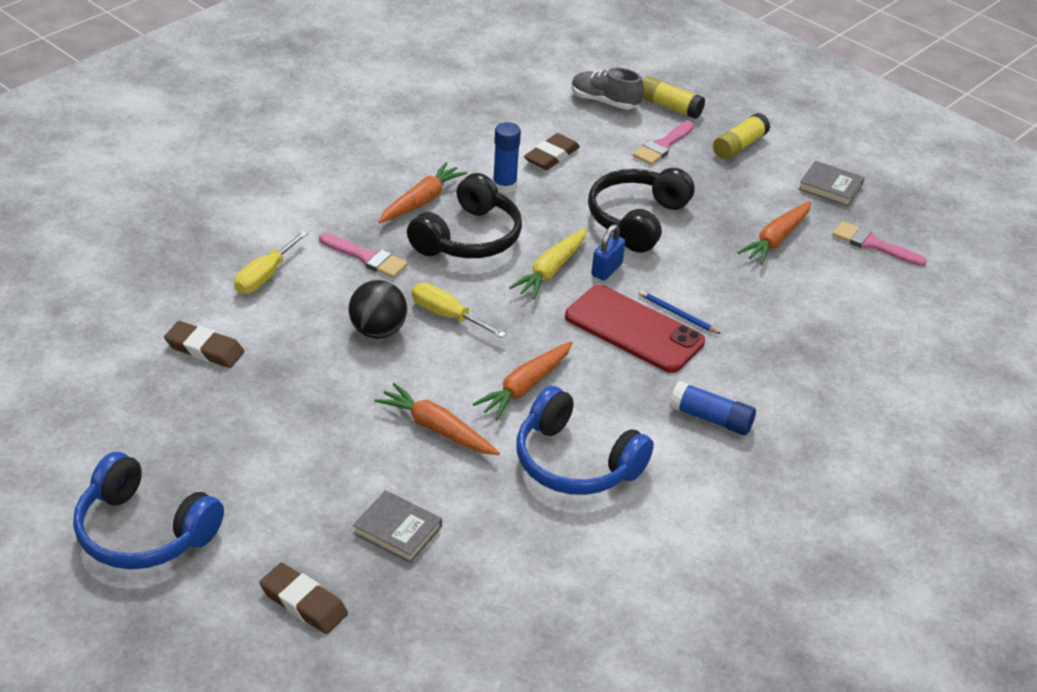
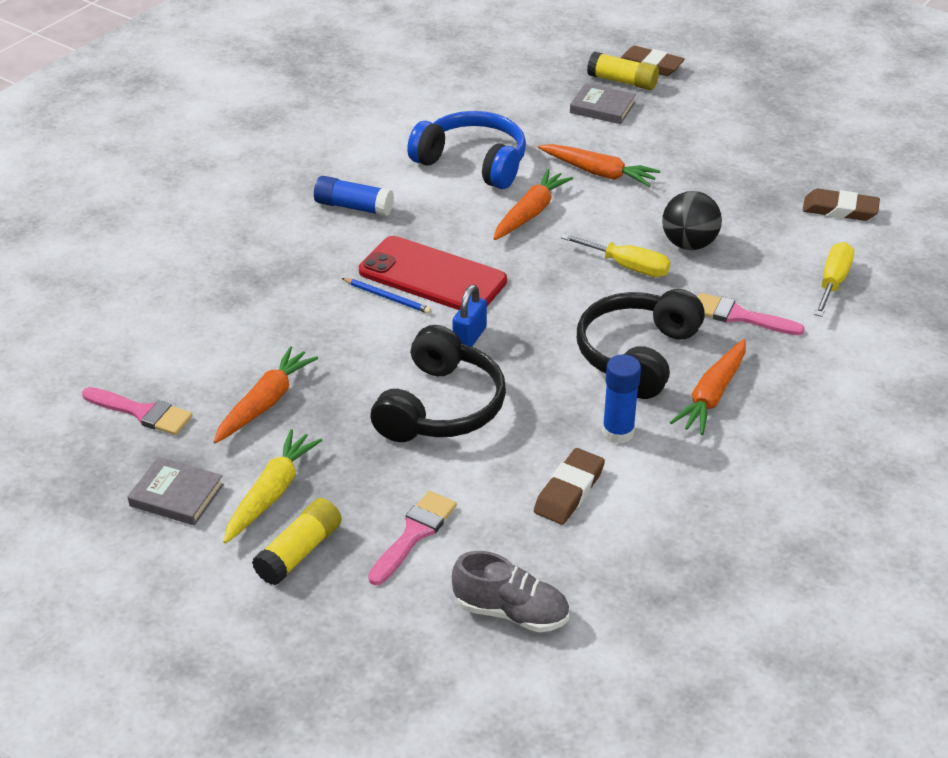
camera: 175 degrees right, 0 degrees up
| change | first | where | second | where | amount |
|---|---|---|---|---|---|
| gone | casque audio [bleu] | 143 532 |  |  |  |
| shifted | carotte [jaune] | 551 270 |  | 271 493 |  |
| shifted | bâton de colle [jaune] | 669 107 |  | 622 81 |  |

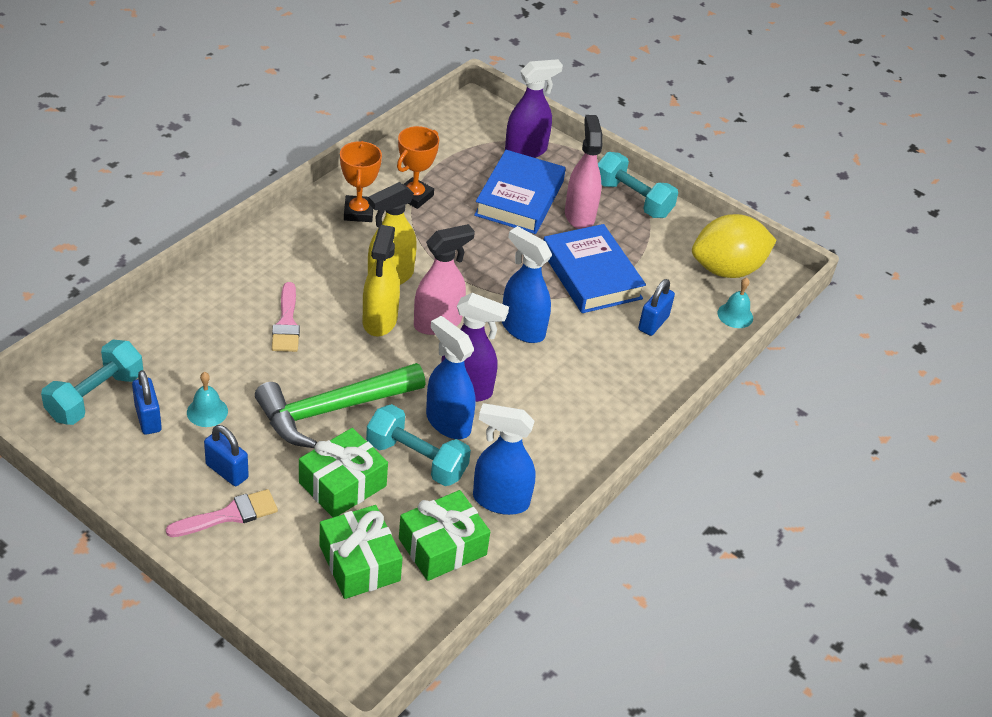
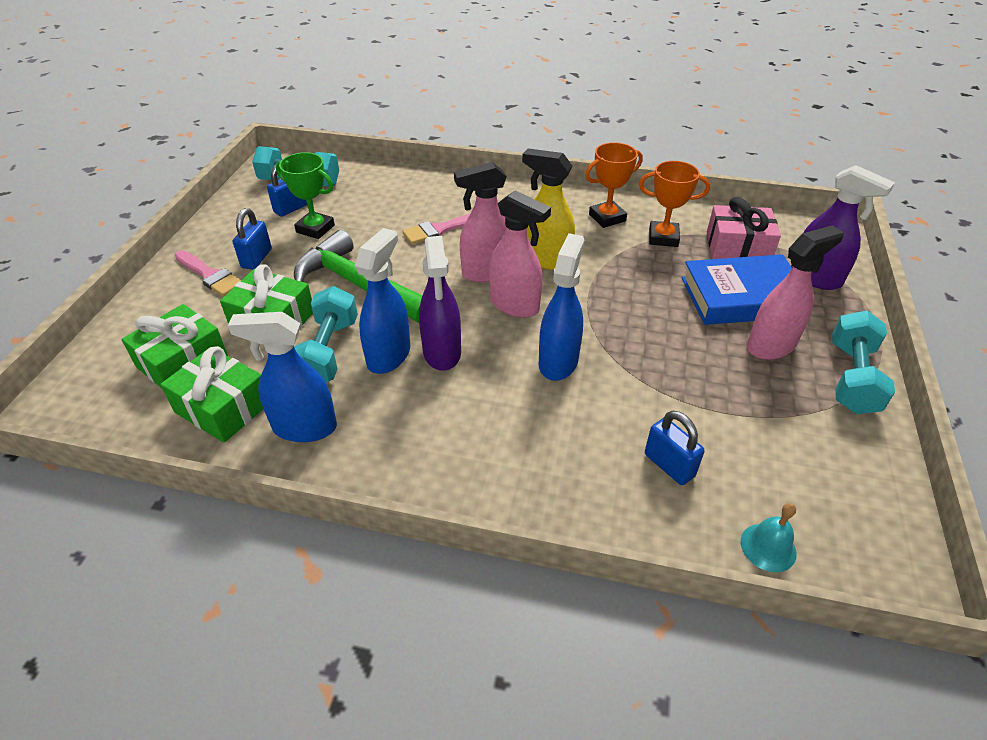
camera: 70 degrees right, 0 degrees up
| change | first | where | second | where | amount |
|---|---|---|---|---|---|
| swapped | cloche [turquoise] | 207 411 | trophée [vert] | 315 229 |  |
| repainted | vaporisateur [jaune] | 379 321 | vaporisateur [rose] | 486 273 |  |
| rotated | vaporisateur [bleu] | 500 500 |  | 304 427 | 75 degrees counterclockwise |
| gone | livre [bleu] | 591 275 |  |  |  |
| rotated | cadenas [bleu] | 653 323 |  | 669 465 | 45 degrees clockwise |
| gone | citron [jaune] | 726 269 |  |  |  |
| new |  |  | cadeau [rose] | 737 247 |  |

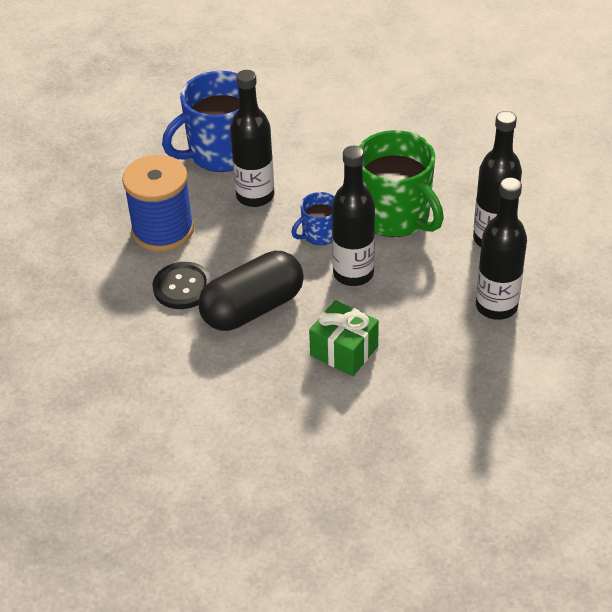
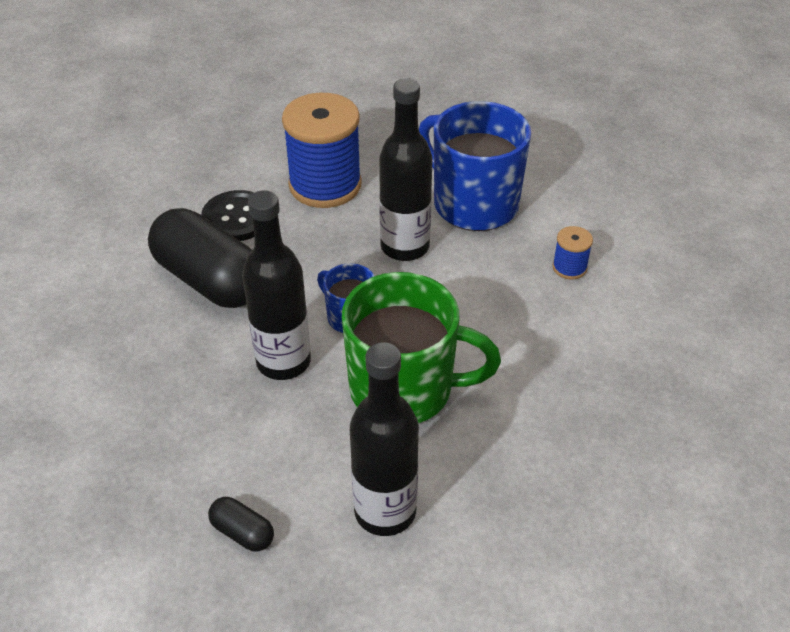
camera: 75 degrees right, 0 degrees up
| change | first | where | second | where | amount |
|---|---|---|---|---|---|
| gone | cadeau [vert] | 344 351 |  |  |  |
| rotated | tasse [vert] | 395 216 |  | 404 389 | 120 degrees counterclockwise |
| swapped | bouteille [noir] | 496 306 | gélule [noir] | 242 532 |  |
| new |  |  | bobine [bleu] | 569 267 |  |

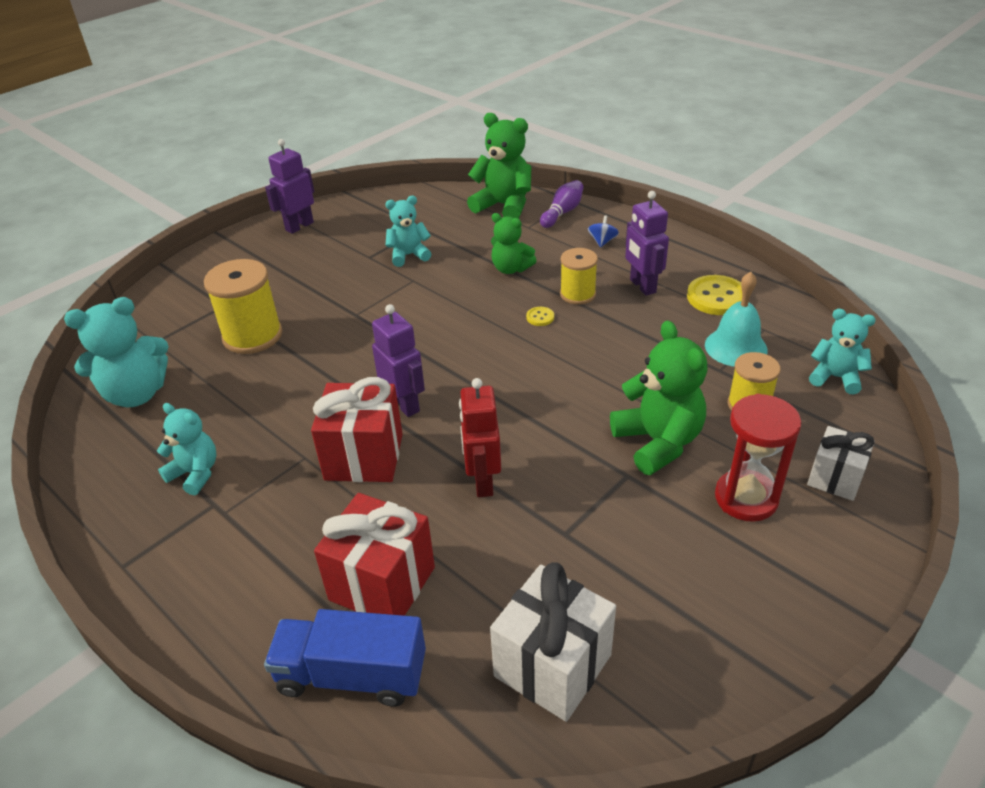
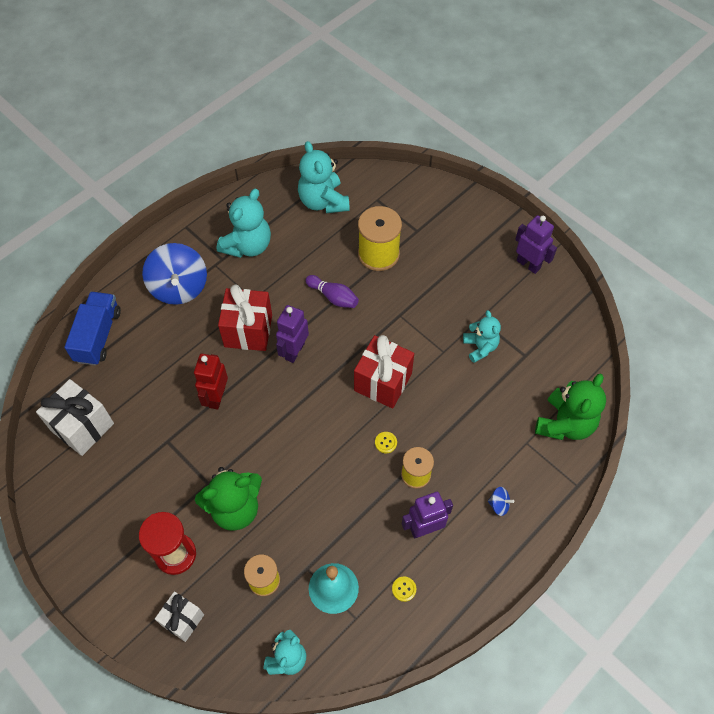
camera: 90 degrees right, 20 degrees up
| change | first | where | second | where | amount |
|---|---|---|---|---|---|
| scaled | ours en peluche [turquoise] | 195 473 |  | 248 245 | x1.59 |
| shifted | cadeau [rouge] | 382 583 |  | 383 382 |  |
| rotated | robot [violet] | 404 404 |  | 294 351 | 150 degrees clockwise |
| rotated | robot [rouge] | 482 481 |  | 216 397 | 75 degrees counterclockwise |
| gone | ours en peluche [vert] | 511 269 |  |  |  |
| shifted | quille [violet] | 562 213 |  | 333 297 |  |
| scaled | bouton [jaune] | 717 297 |  | 404 589 | x0.46 |
| new |  |  | toupie [bleu] | 179 287 |  |

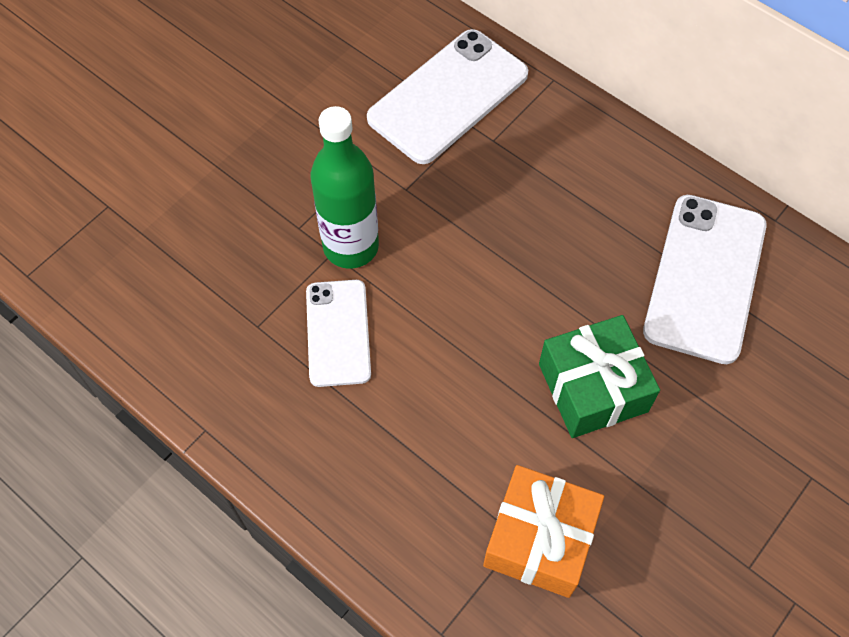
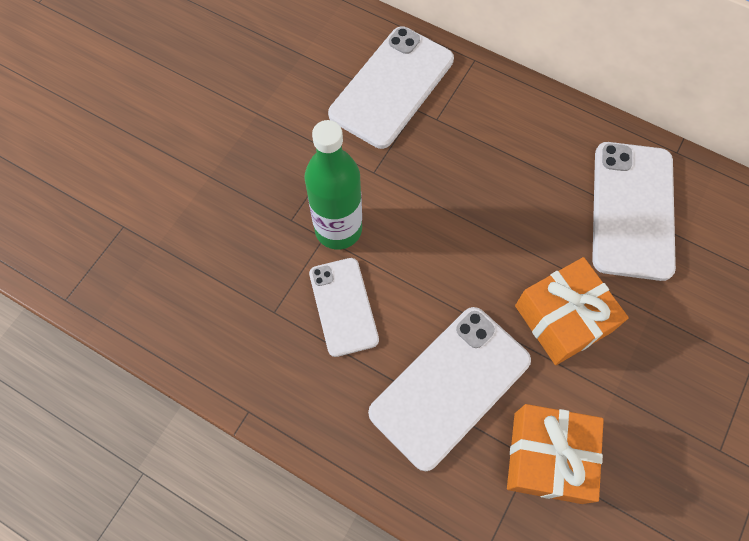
camera: 10 degrees left, 5 degrees up
| change | first | where | second | where | amount |
|---|---|---|---|---|---|
| repainted | cadeau [vert] | 593 387 | cadeau [orange] | 563 318 |  |
| new |  |  | téléphone [blanc] | 449 386 |  |

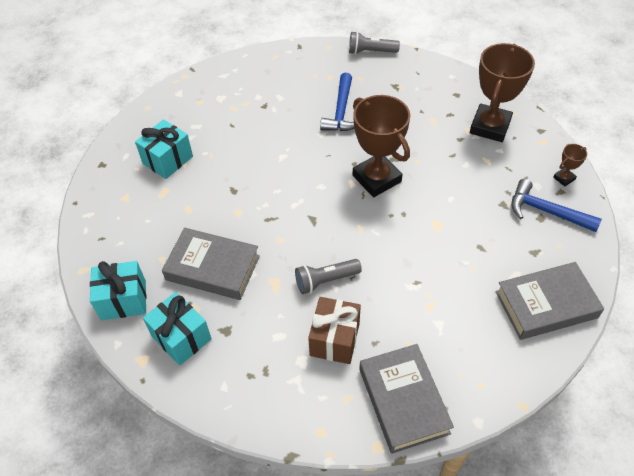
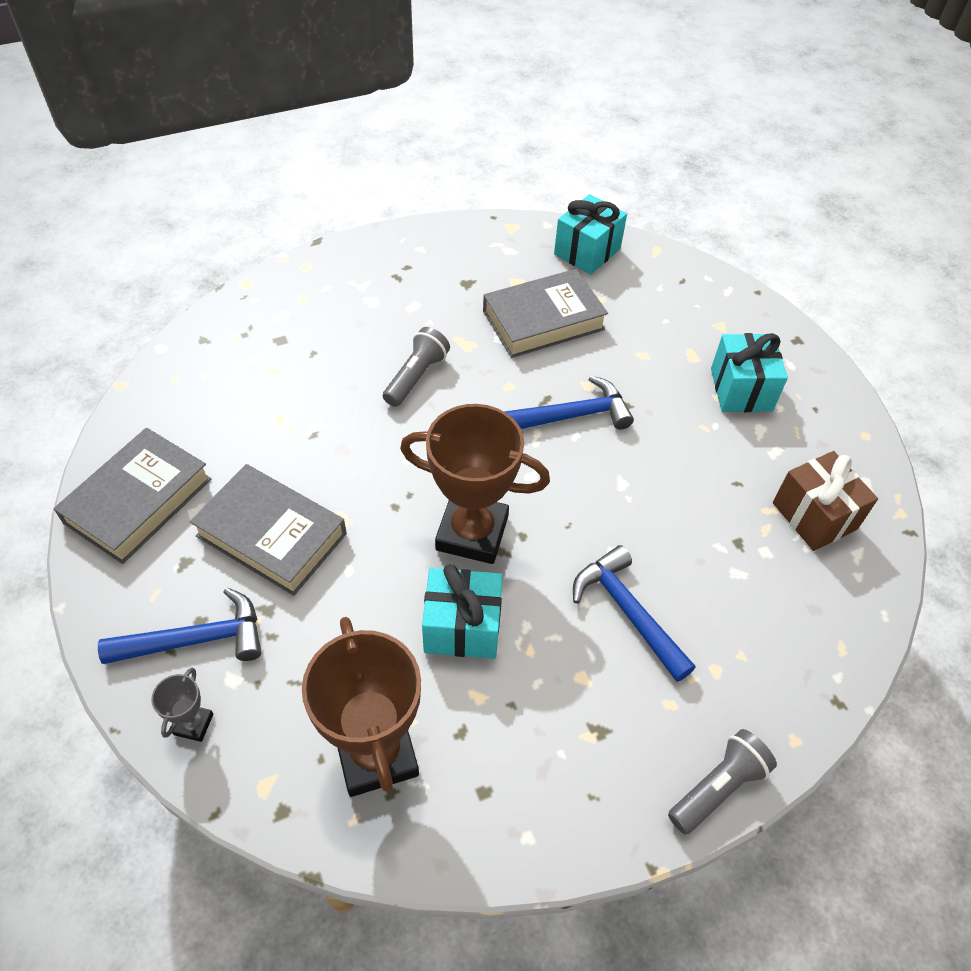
camera: 135 degrees right, 0 degrees up
| change | first | where | second | where | amount |
|---|---|---|---|---|---|
| shifted | cadeau [turquoise] | 181 337 |  | 462 627 |  |
| shifted | cadeau [marron] | 334 339 |  | 814 516 |  |
| shifted | livre [gris] | 403 400 |  | 271 535 |  |
| repainted | trophée [marron] | 564 178 | trophée [gris] | 193 724 |  |
| new |  |  | marteau [bleu] | 573 415 |  |

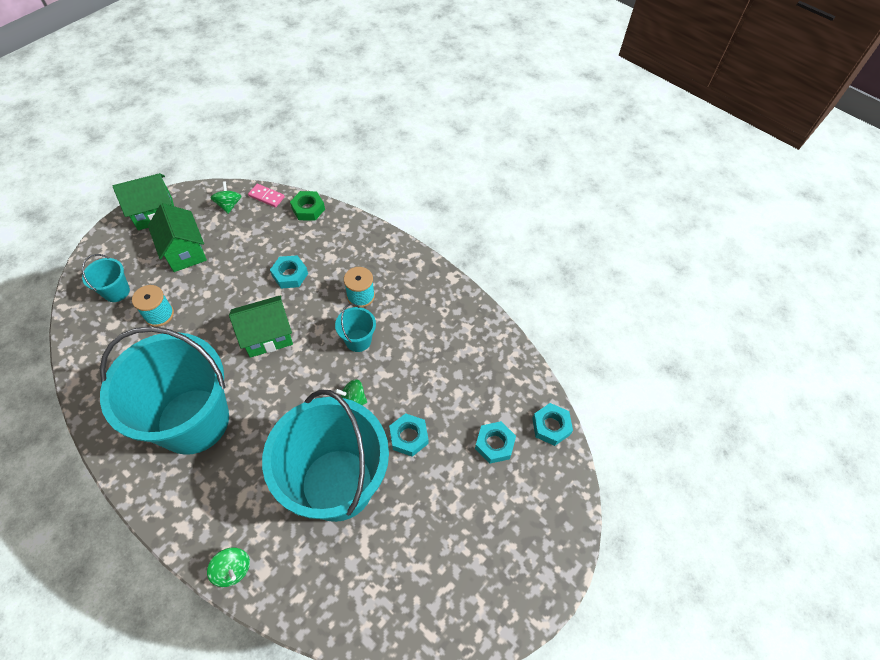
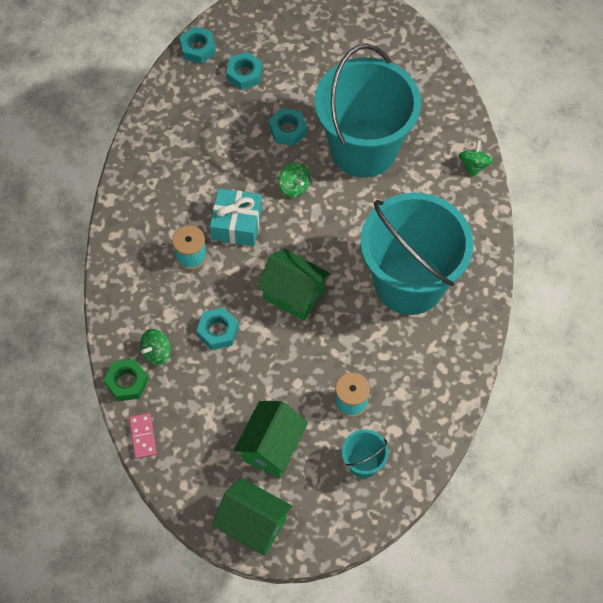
camera: 125 degrees left, 5 degrees up
| change | first | where | second | where | amount |
|---|---|---|---|---|---|
| shifted | toupie [vert] | 229 205 |  | 157 352 |  |
| swapped | seau [turquoise] | 358 340 | cadeau [turquoise] | 237 224 |  |

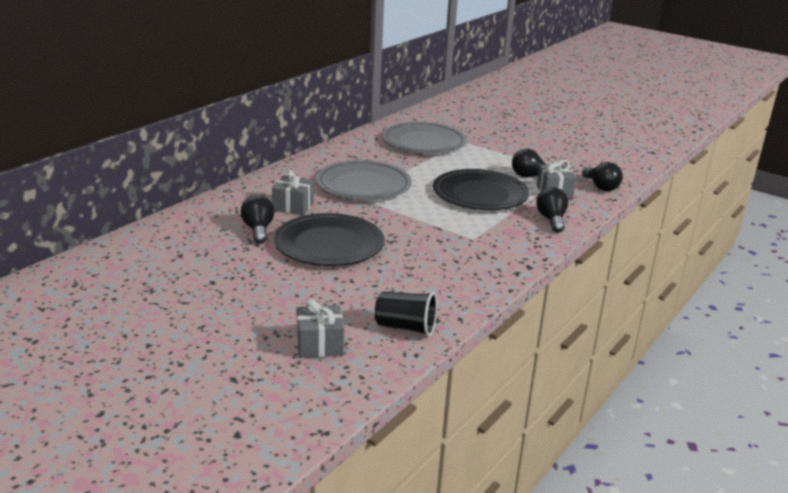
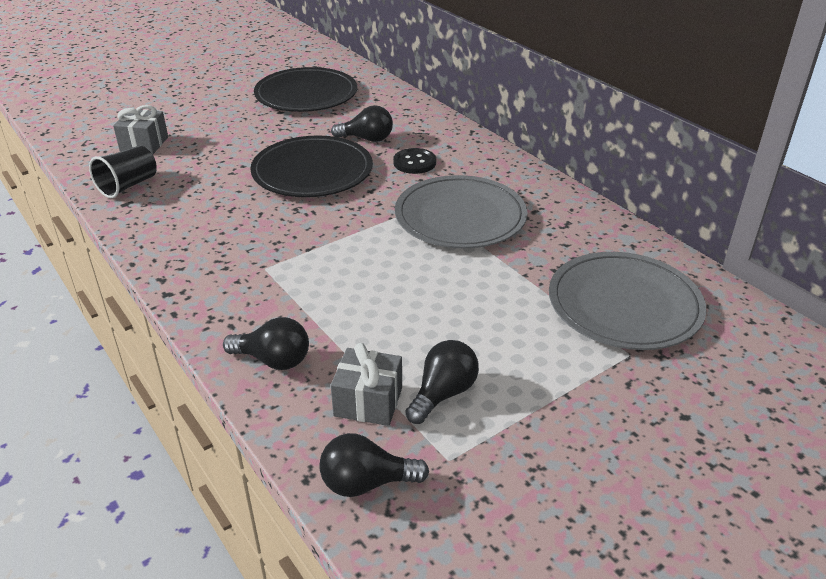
camera: 110 degrees right, 10 degrees up
| change | first | where | second | where | amount |
|---|---|---|---|---|---|
| swapped | cadeau [gris] | 293 206 | bouton [noir] | 414 163 |  |
| shifted | assiette [noir] | 480 194 |  | 306 94 |  |

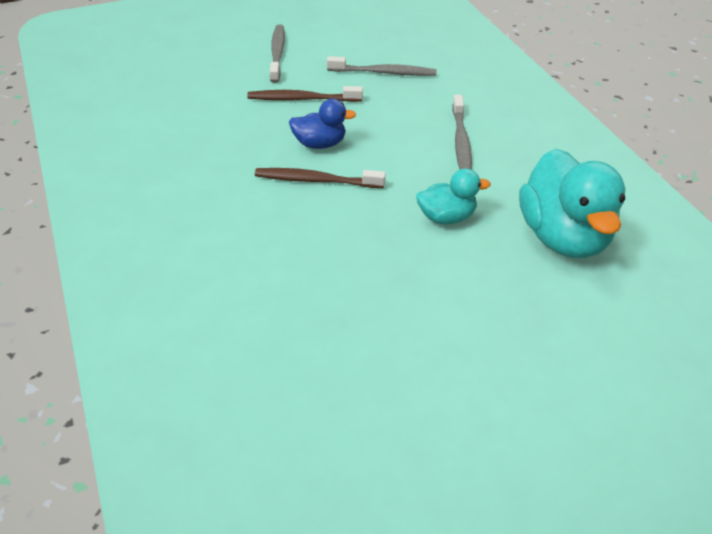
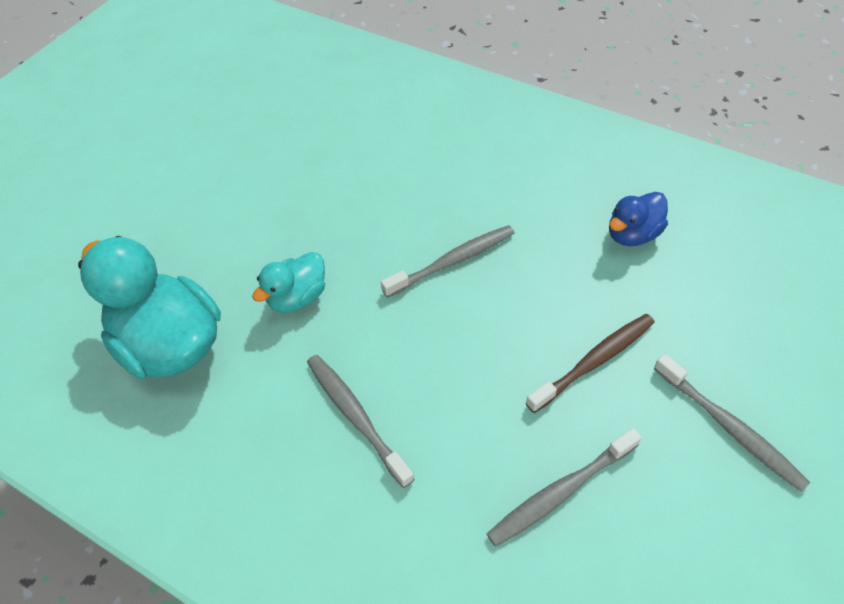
camera: 145 degrees right, 10 degrees up
| change | first | where | second | where | amount |
|---|---|---|---|---|---|
| repainted | brosse à dents [marron] | 317 180 | brosse à dents [gris] | 452 261 |  |
| shifted | canard [bleu] | 320 144 |  | 632 234 |  |

